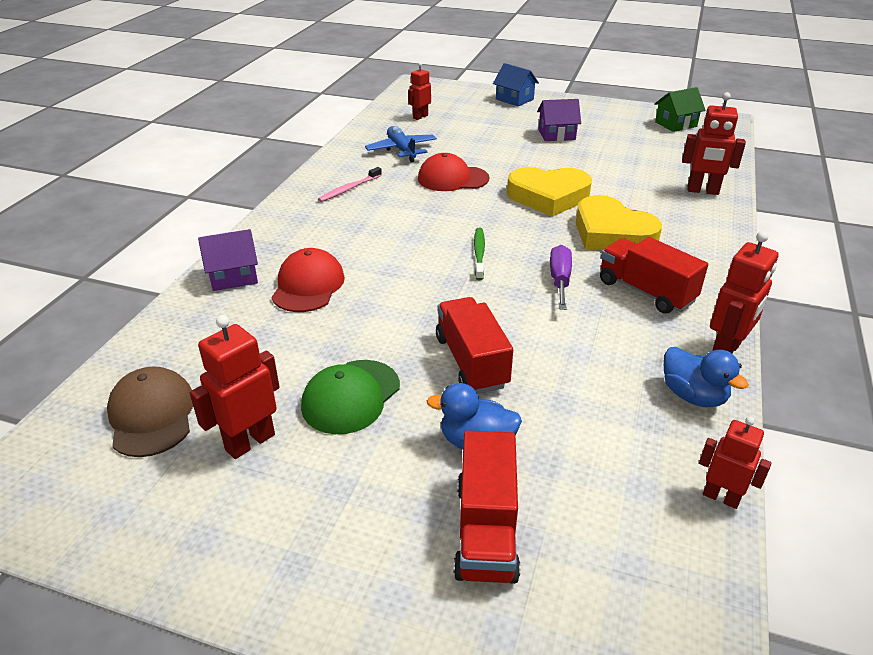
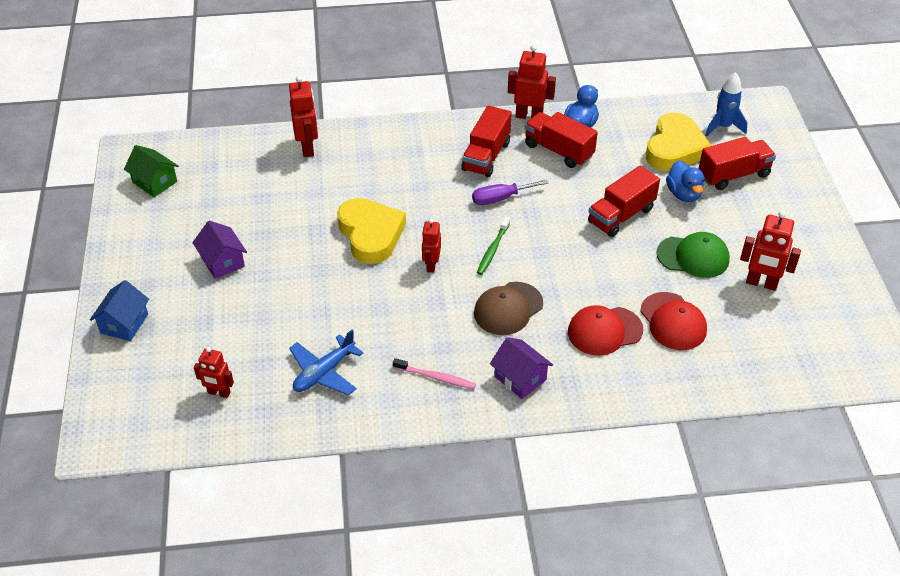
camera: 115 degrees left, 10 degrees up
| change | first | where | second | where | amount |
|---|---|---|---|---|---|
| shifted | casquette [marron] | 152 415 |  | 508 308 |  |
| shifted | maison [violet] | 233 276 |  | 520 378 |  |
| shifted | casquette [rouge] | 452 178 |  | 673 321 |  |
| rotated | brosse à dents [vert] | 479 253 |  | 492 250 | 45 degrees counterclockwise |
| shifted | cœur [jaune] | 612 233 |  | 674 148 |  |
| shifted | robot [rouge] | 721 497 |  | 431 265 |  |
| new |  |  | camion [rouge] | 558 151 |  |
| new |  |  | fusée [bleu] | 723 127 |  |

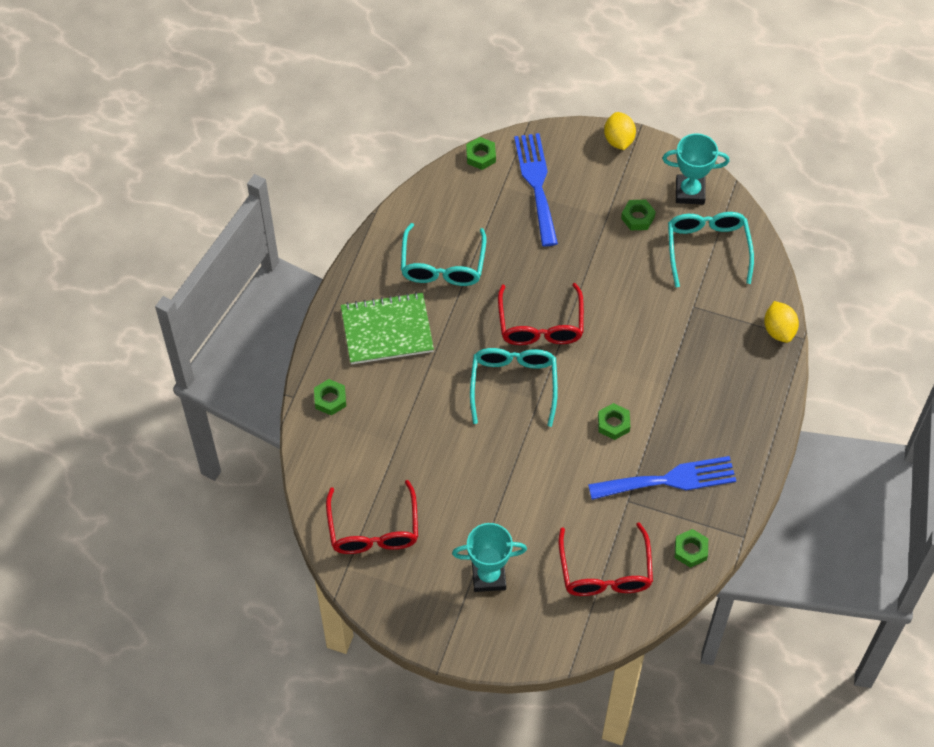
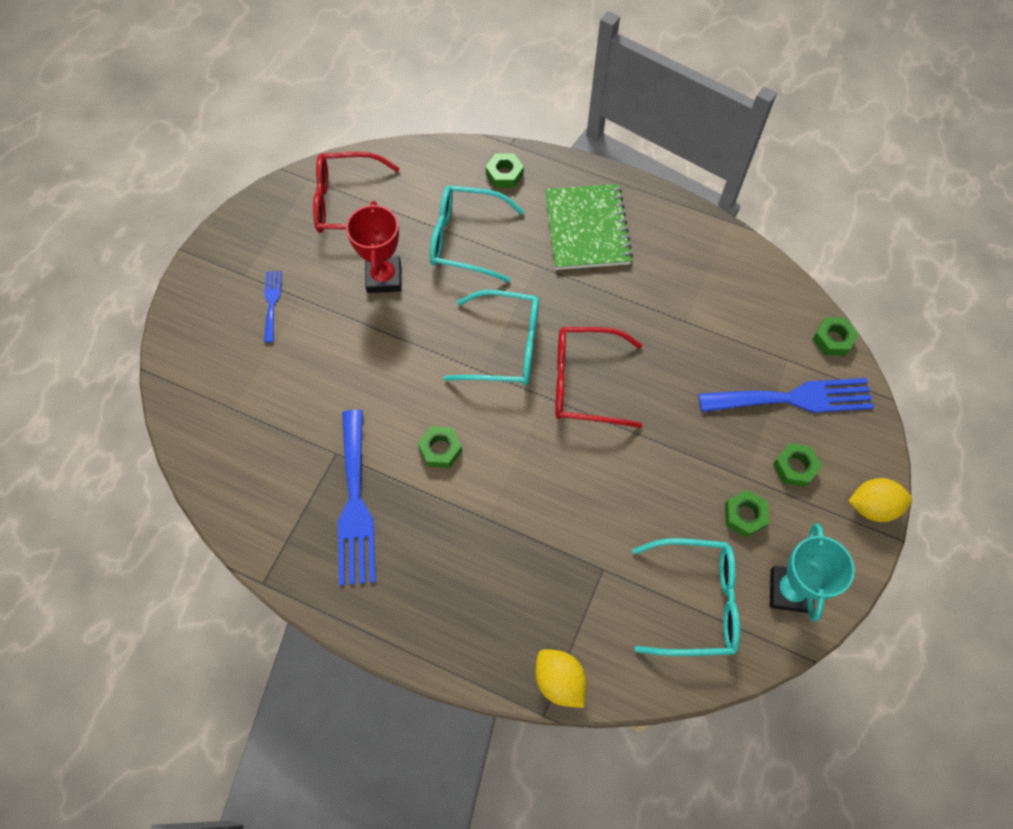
camera: 95 degrees right, 5 degrees up
| change | first | where | second | where | amount |
|---|---|---|---|---|---|
| shifted | lunettes [turquoise] | 442 265 |  | 466 240 |  |
| swapped | trophée [turquoise] | 488 576 | fourchette [bleu] | 272 302 |  |
| gone | lunettes [rouge] | 605 571 |  |  |  |
| shifted | écrou [vert] | 690 550 |  | 795 467 |  |
| rotated | citron [jaune] | 779 330 |  | 559 681 | 60 degrees clockwise |
| new |  |  | trophée [rouge] | 384 278 |  |

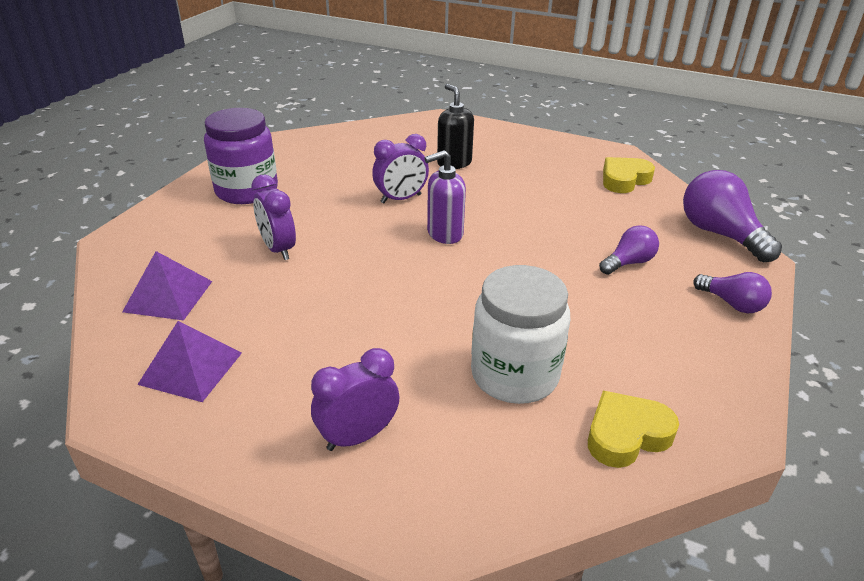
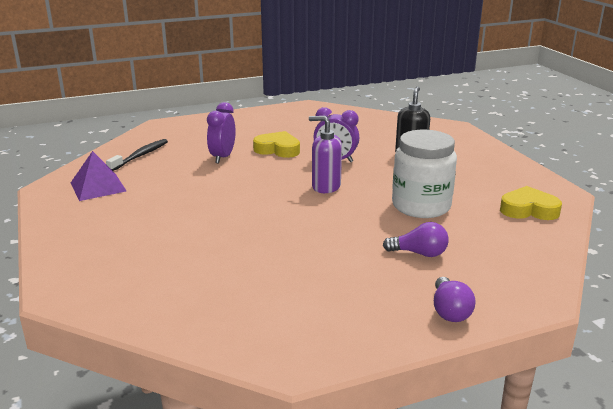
camera: 45 degrees right, 10 degrees down
| change | first | where | second | where | amount |
|---|---|---|---|---|---|
| swapped | pyramide [violet] | 168 296 | brosse à dents [noir] | 140 156 |  |
| gone | bocal [violet] | 247 191 |  |  |  |
| gone | réveil [violet] | 358 436 |  |  |  |
| shifted | bocal [blanc] | 514 375 |  | 421 206 |  |
| shifted | cœur [jaune] | 626 435 |  | 277 149 |  |
| gone | ampoule [violet] | 720 234 |  |  |  |

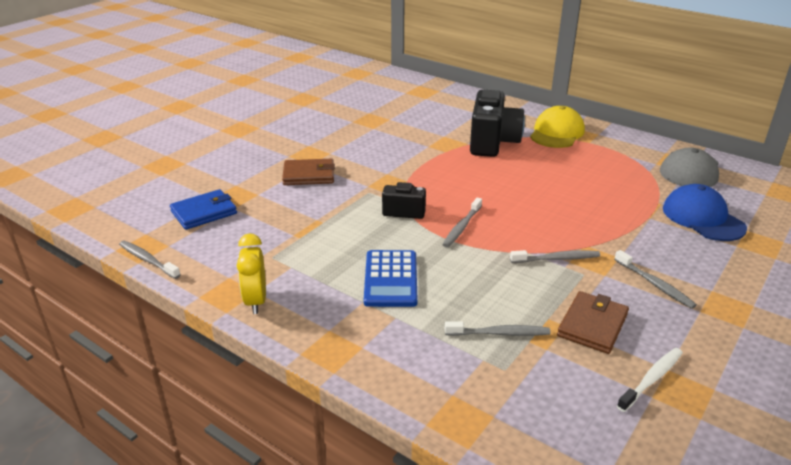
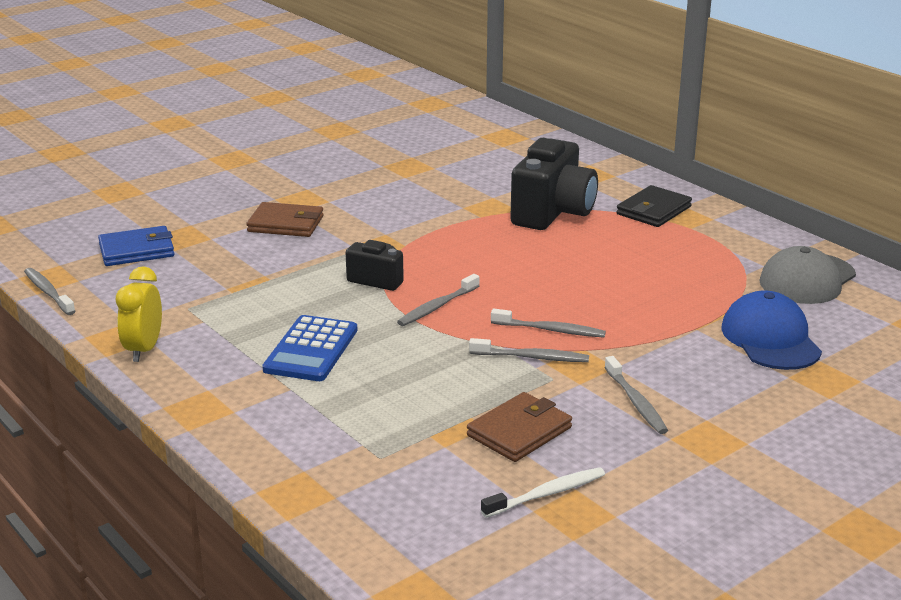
camera: 15 degrees right, 5 degrees down
| change | first | where | second | where | amount |
|---|---|---|---|---|---|
| shifted | brosse à dents [gris] | 499 333 |  | 550 330 |  |
| swapped | casquette [jaune] | 557 133 | portefeuille [noir] | 654 210 |  |

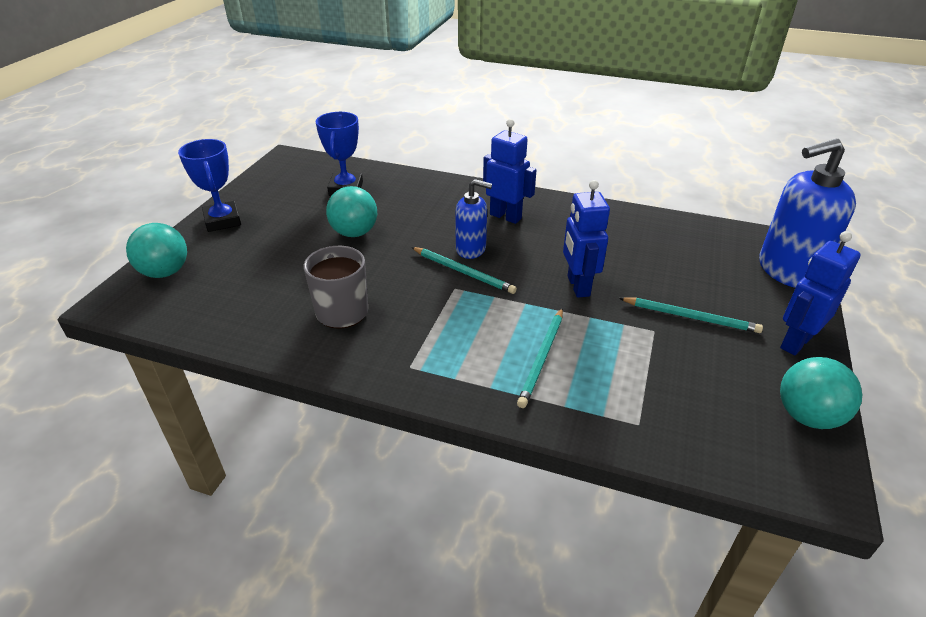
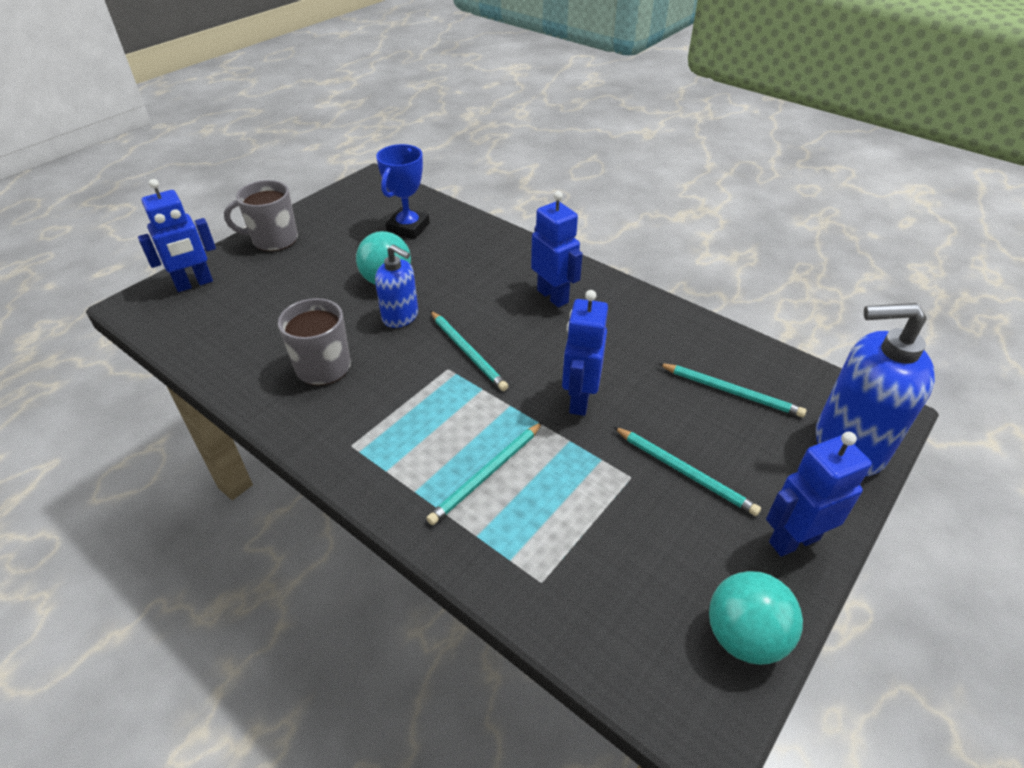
camera: 20 degrees right, 5 degrees up
| change | first | where | second | where | amount |
|---|---|---|---|---|---|
| swapped | balle [turquoise] | 165 272 | robot [bleu] | 194 284 |  |
| swapped | trophée [bleu] | 222 221 | tasse [gris] | 273 239 |  |
| shifted | distributeur de savon [bleu] | 471 249 |  | 400 317 |  |
| new |  |  | crayon [turquoise] | 731 392 |  |

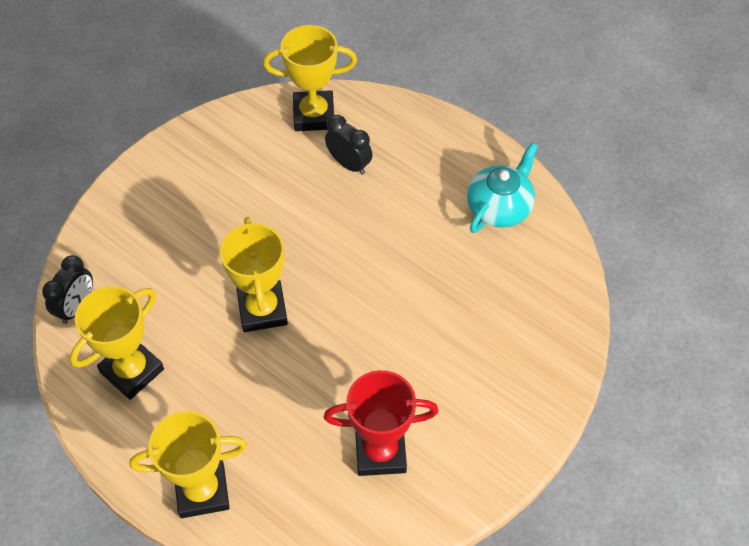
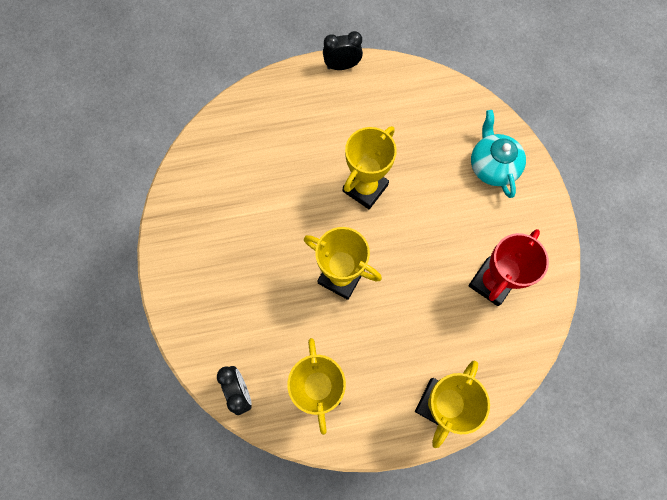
camera: 50 degrees left, 15 degrees up
| change | first | where | second | where | amount |
|---|---|---|---|---|---|
| shifted | trophée [jaune] | 314 115 |  | 365 188 |  |
| shifted | réveil [noir] | 349 164 |  | 342 66 |  |
| shifted | théière [turquoise] | 499 207 |  | 492 166 |  |

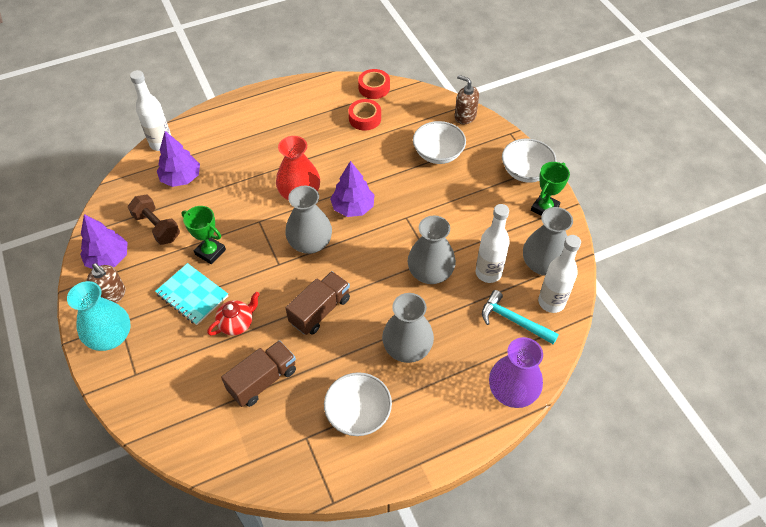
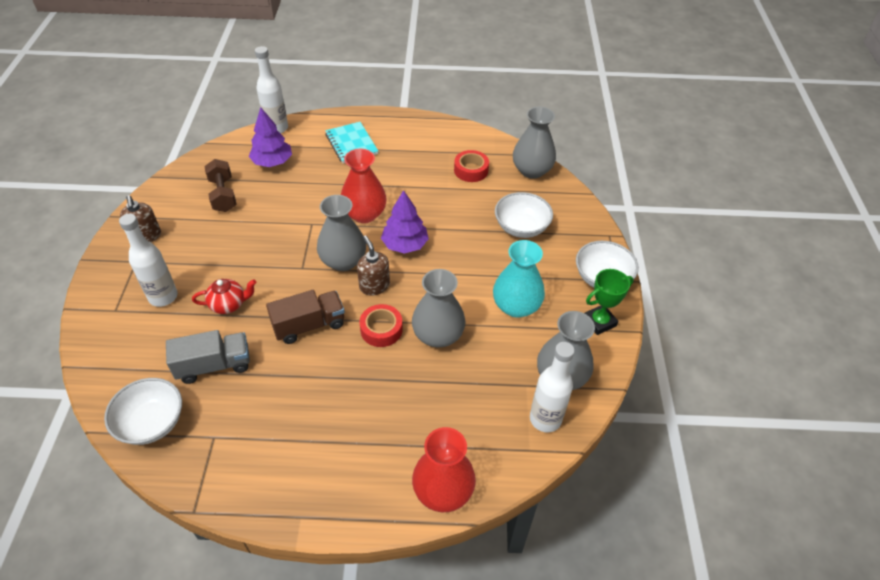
camera: 25 degrees right, 5 degrees down
| change | first | where | second | where | amount |
|---|---|---|---|---|---|
| shifted | vase [turquoise] | 110 336 |  | 516 306 |  |
| gone | arbre [violet] | 108 259 |  |  |  |
| shifted | carnet [turquoise] | 192 295 |  | 351 144 |  |
| gone | trophée [vert] | 210 252 |  |  |  |
| repainted | camion [marron] | 263 380 | camion [gris] | 214 365 |  |
| shifted | bol [blanc] | 358 413 |  | 152 422 |  |
| shifted | ruban adhésif [rouge] | 374 88 |  | 381 329 |  |
| shifted | vase [gris] | 407 348 |  | 532 170 |  |
| shifted | distributeur de savon [marron] | 465 116 |  | 374 286 |  |
| shifted | bouteille [blanc] | 488 273 |  | 163 297 |  |
| gone | marteau [turquoise] | 514 321 |  |  |  |
| repainted | vase [violet] | 512 391 | vase [rouge] | 443 491 |  |

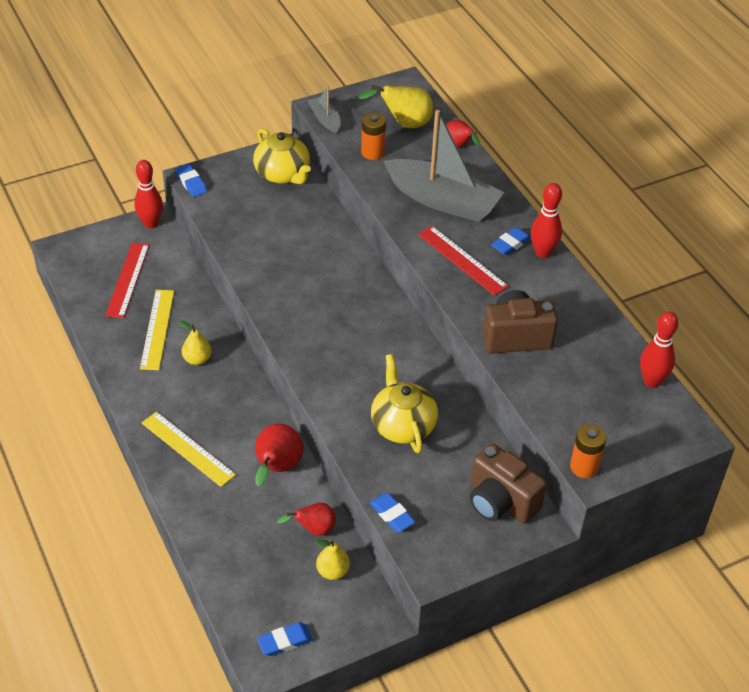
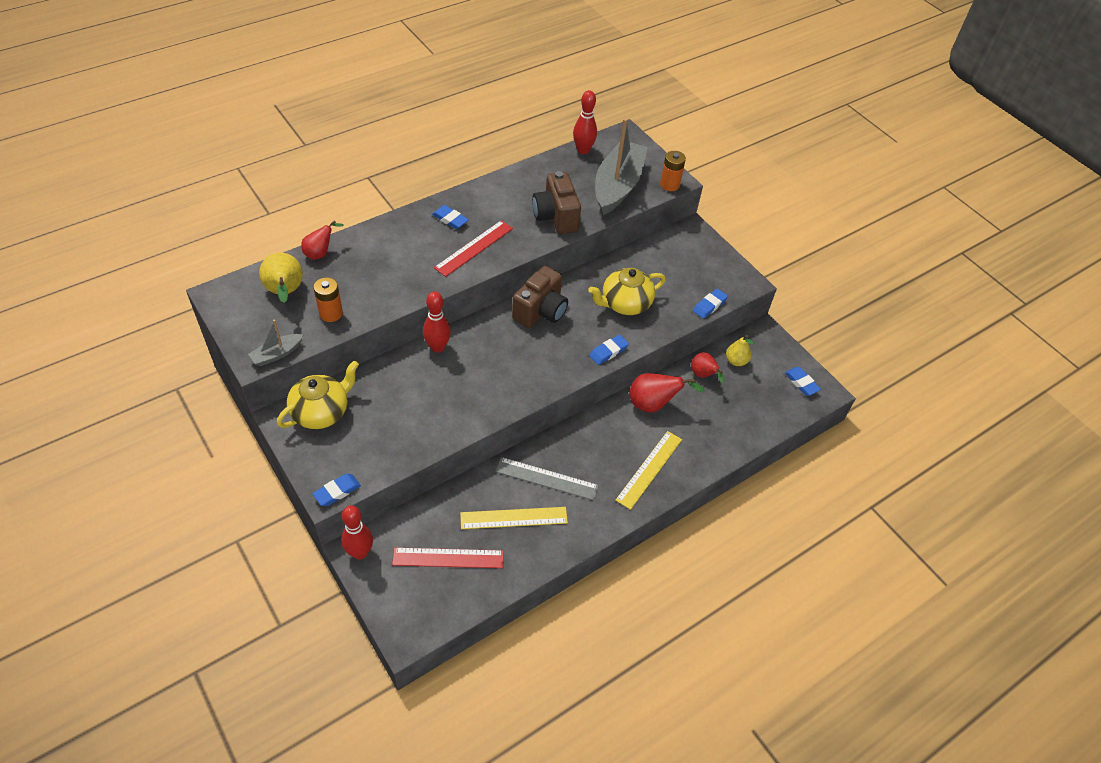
camera: 100 degrees left, 5 degrees up
| change | first | where | second | where | amount |
|---|---|---|---|---|---|
| swapped | poire [jaune] | 197 359 | règle [gris] | 547 478 |  |
| shifted | bateau [gris] | 443 200 |  | 617 186 |  |
| shifted | appareil photo [marron] | 500 502 |  | 540 311 |  |
| shifted | quille [rouge] | 542 252 |  | 437 347 |  |
| new |  |  | gomme [bleu] | 608 352 |  |

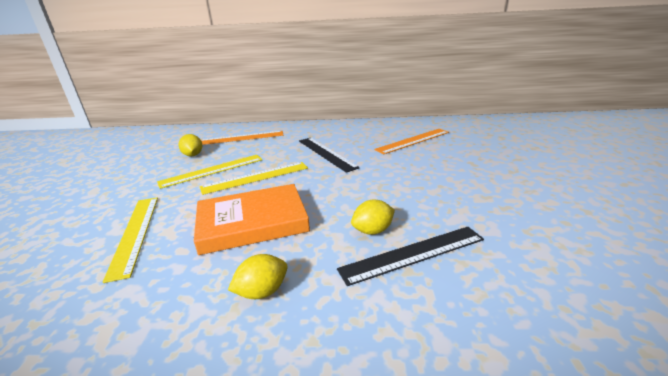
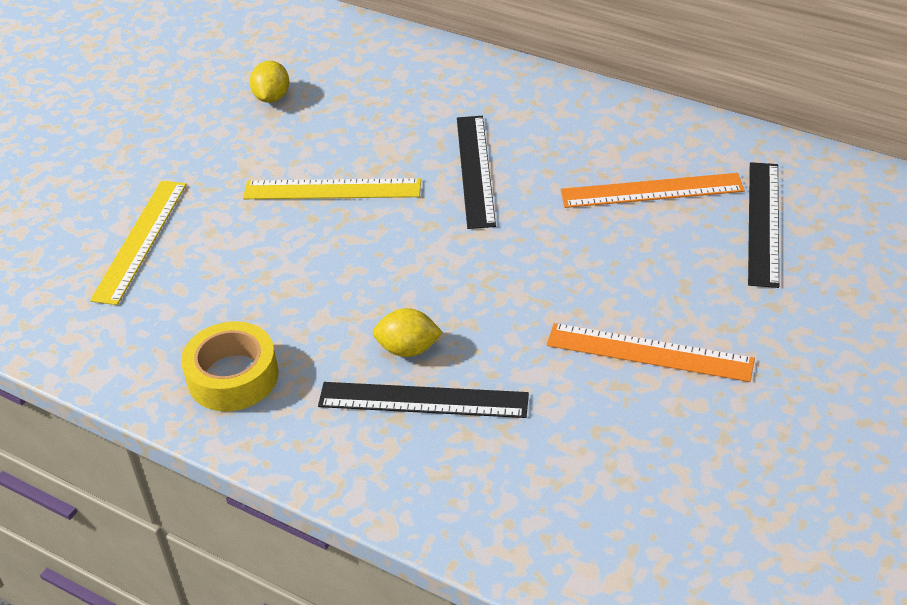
camera: 30 degrees right, 15 degrees up
| change | first | where | second | where | amount |
|---|---|---|---|---|---|
| gone | règle [jaune] | 212 170 |  |  |  |
| gone | livre [orange] | 252 222 |  |  |  |
| shifted | règle [orange] | 241 138 |  | 649 352 |  |
| swapped | citron [jaune] | 262 291 | ruban adhésif [jaune] | 233 376 |  |
| new |  |  | règle [noir] | 763 222 |  |

